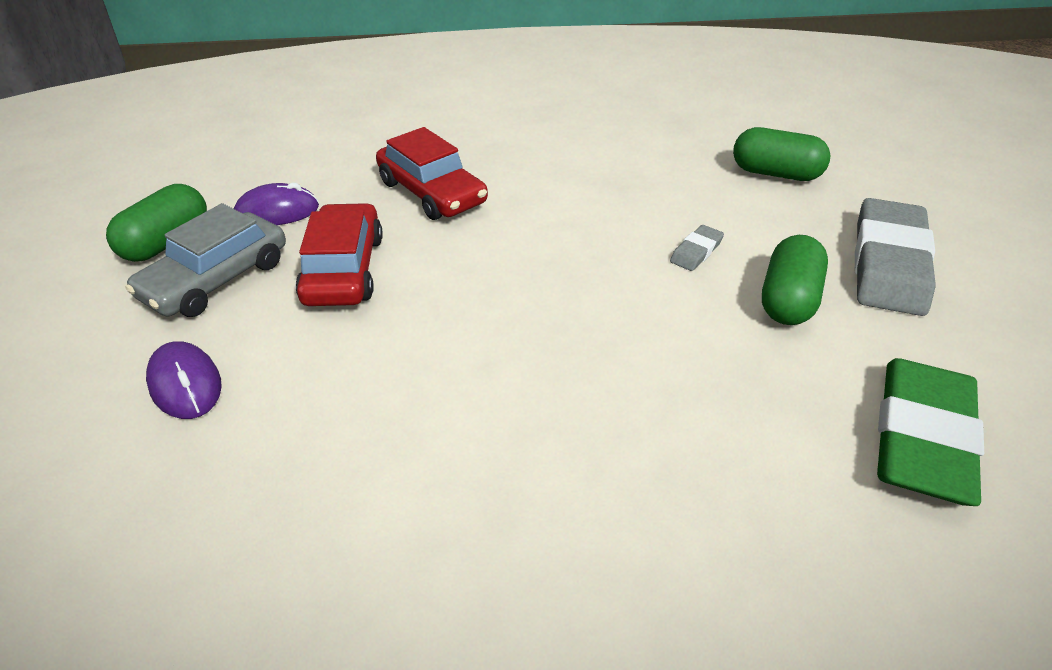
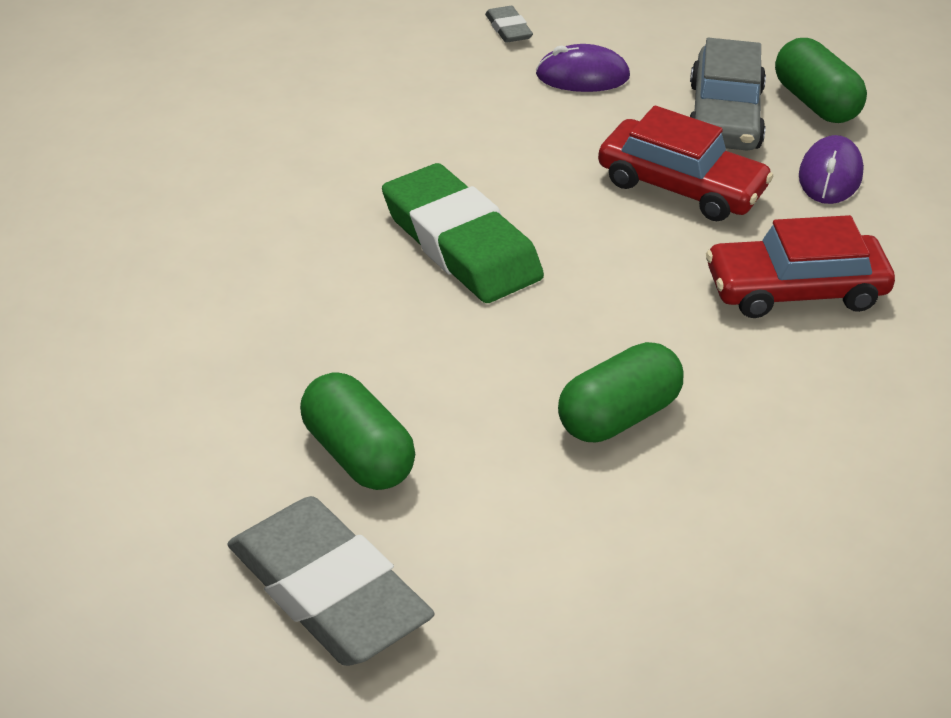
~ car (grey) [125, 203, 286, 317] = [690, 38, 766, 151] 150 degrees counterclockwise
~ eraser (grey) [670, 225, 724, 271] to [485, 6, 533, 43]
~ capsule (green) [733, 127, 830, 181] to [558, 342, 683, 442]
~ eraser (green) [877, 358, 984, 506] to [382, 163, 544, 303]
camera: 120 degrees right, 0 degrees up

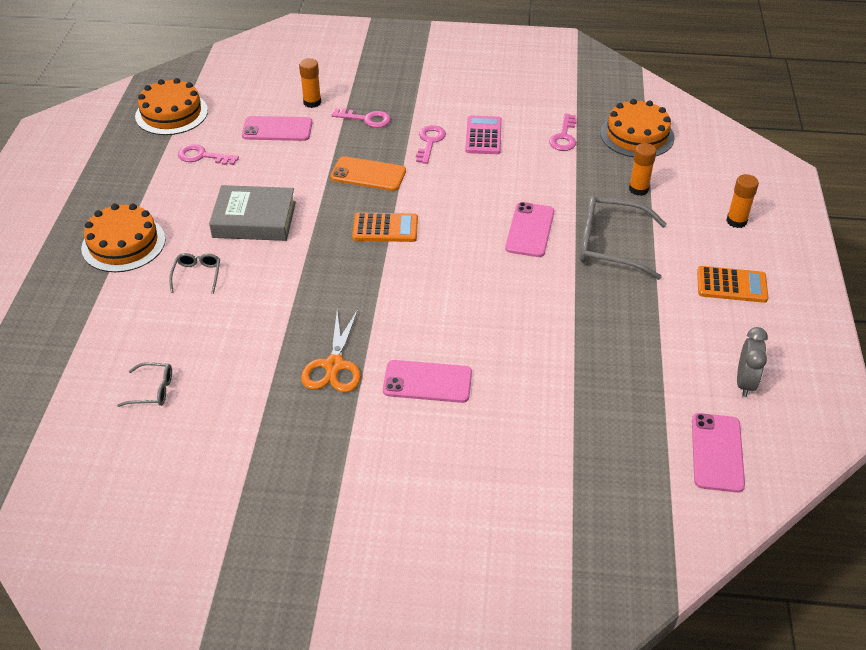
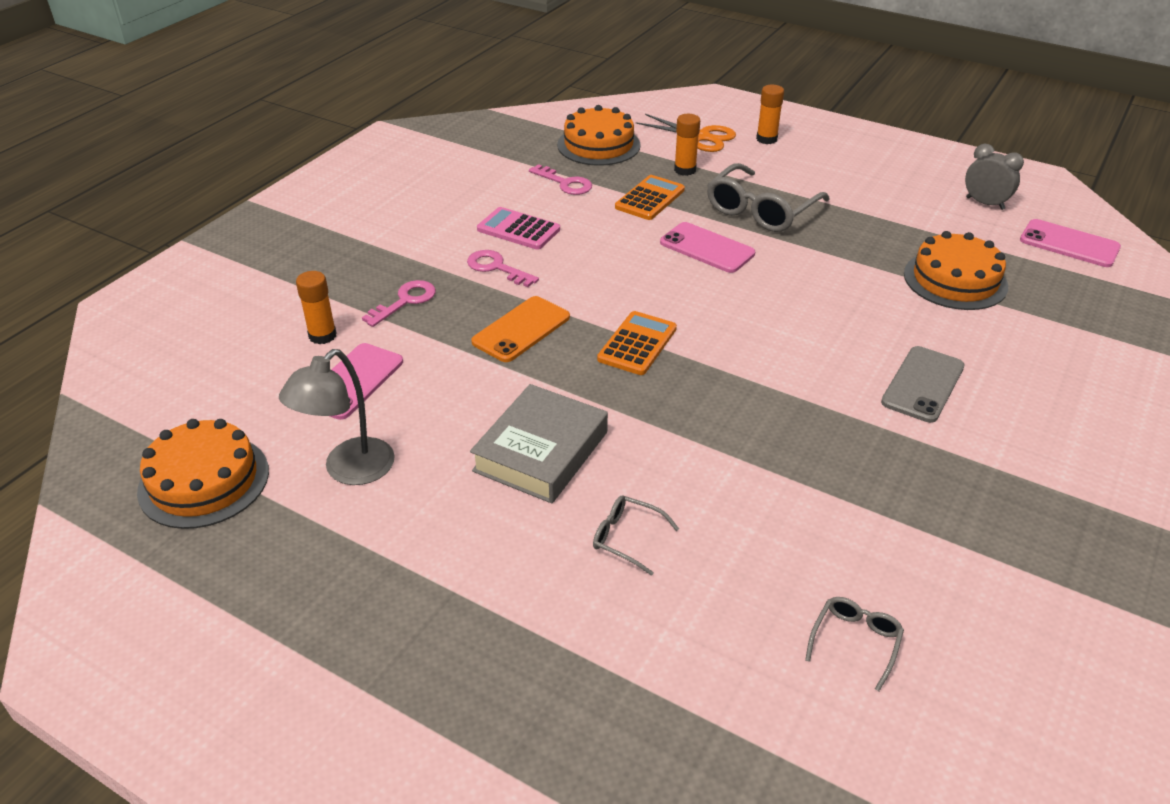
~ cake (orange) [81, 203, 165, 272] to [904, 231, 1008, 310]
~ key (pink) [178, 144, 239, 165] to lamp (grey) [279, 349, 395, 485]
~ scissors (orange) [301, 310, 361, 393] to [636, 114, 736, 152]
~ phone (pink) [383, 360, 472, 403] to phone (grey) [881, 346, 965, 423]
~ calculator (orange) [697, 266, 768, 303] to [615, 175, 685, 220]
camera: 65 degrees left, 5 degrees down

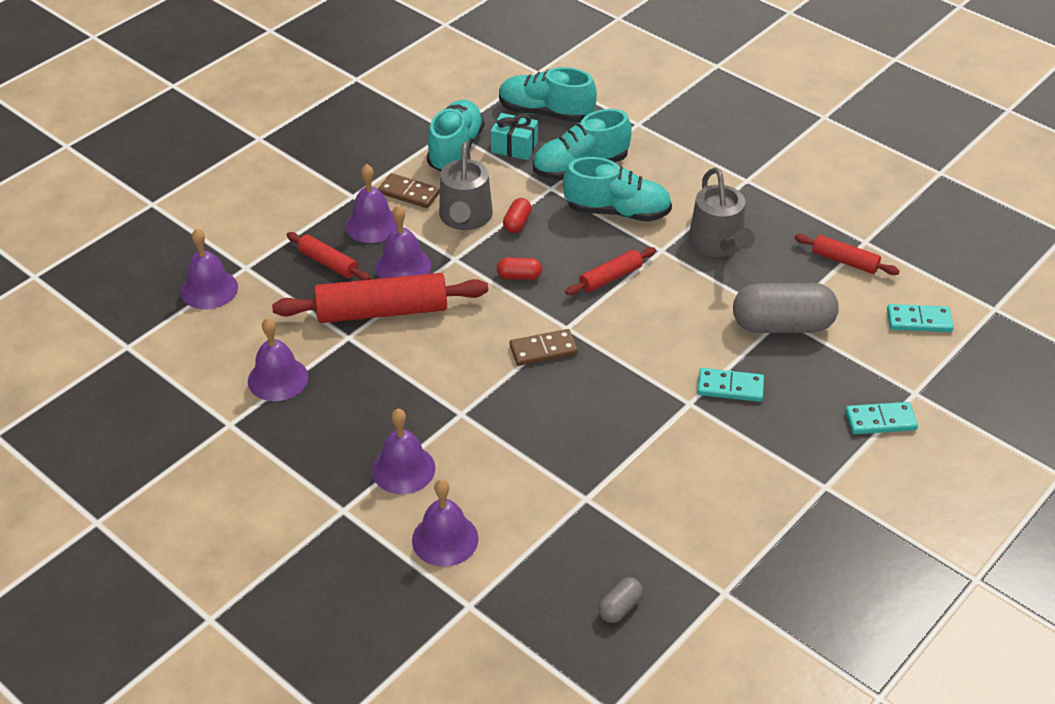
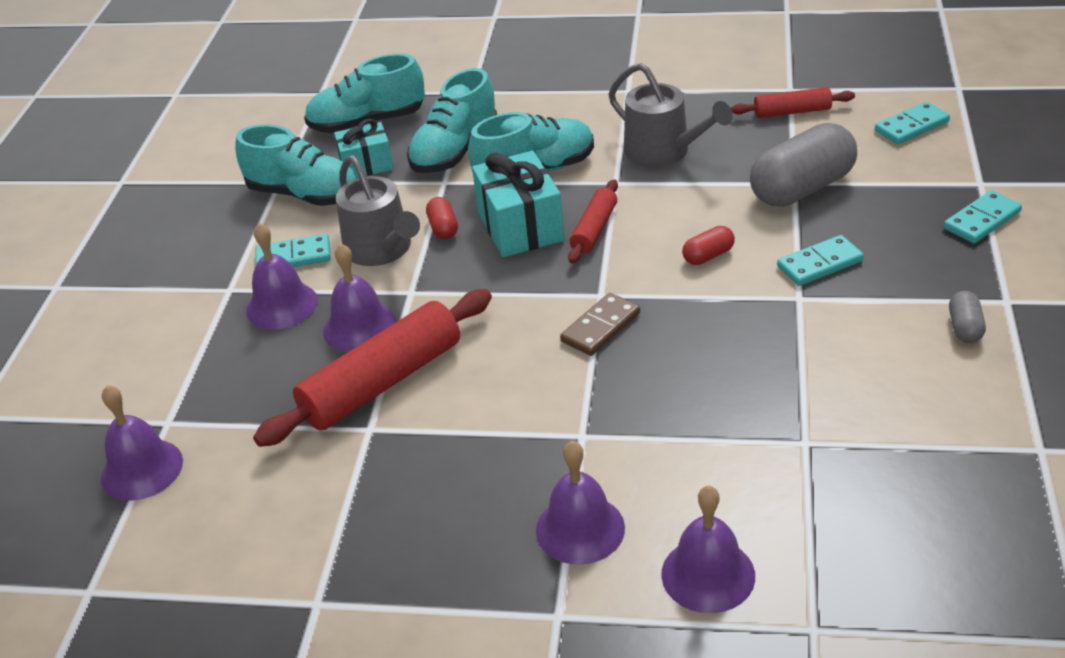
- bell (purple) [248, 318, 308, 401]
- rolling pin (red) [286, 232, 370, 280]
~ domino (brown) [378, 173, 440, 208] to domino (turquoise) [256, 234, 331, 267]
~ shoe (turquoise) [427, 100, 484, 171] = [235, 124, 357, 206] 135 degrees clockwise
~ capsule (red) [497, 258, 542, 280] to [682, 226, 735, 265]
~ capsule (grey) [598, 577, 643, 623] to [949, 291, 986, 343]
+ gift (turquoise) [472, 151, 565, 257]
camera: 30 degrees left, 5 degrees down

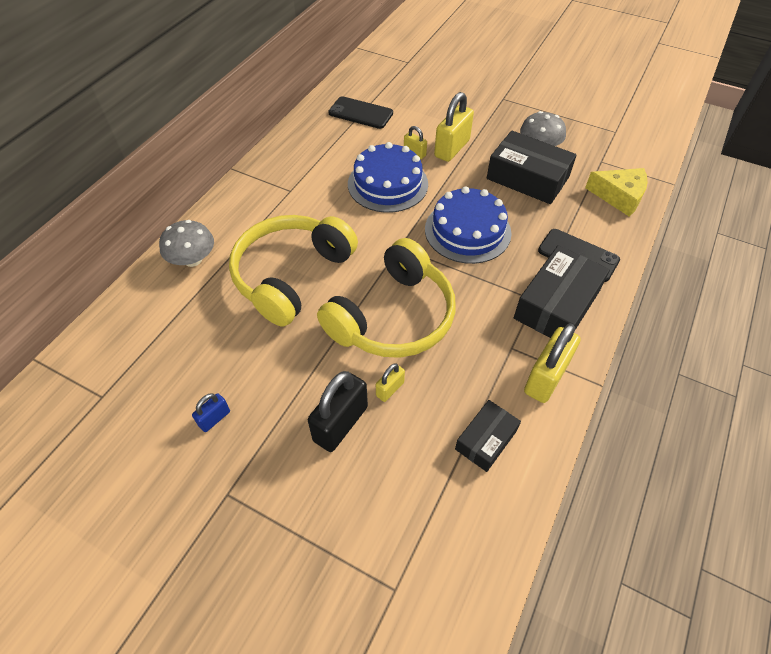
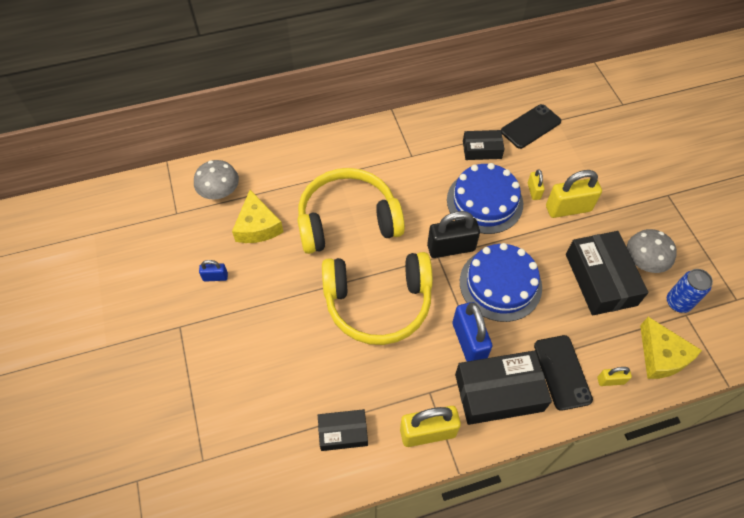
~ mushroom (grey) [159, 220, 214, 267] to [194, 160, 239, 200]
~ padlock (black) [308, 371, 368, 452] to [427, 211, 480, 258]
~ phone (black) [328, 96, 393, 129] = [501, 104, 561, 149] 75 degrees clockwise
~ padlock (yellow) [376, 363, 405, 402] to [597, 367, 632, 386]
+ cheese (yellow) [232, 190, 284, 243]
+ padlock (blue) [453, 302, 493, 361]
+ box (black) [463, 130, 505, 160]
+ can (blue) [667, 269, 713, 313]
camera: 45 degrees right, 5 degrees up

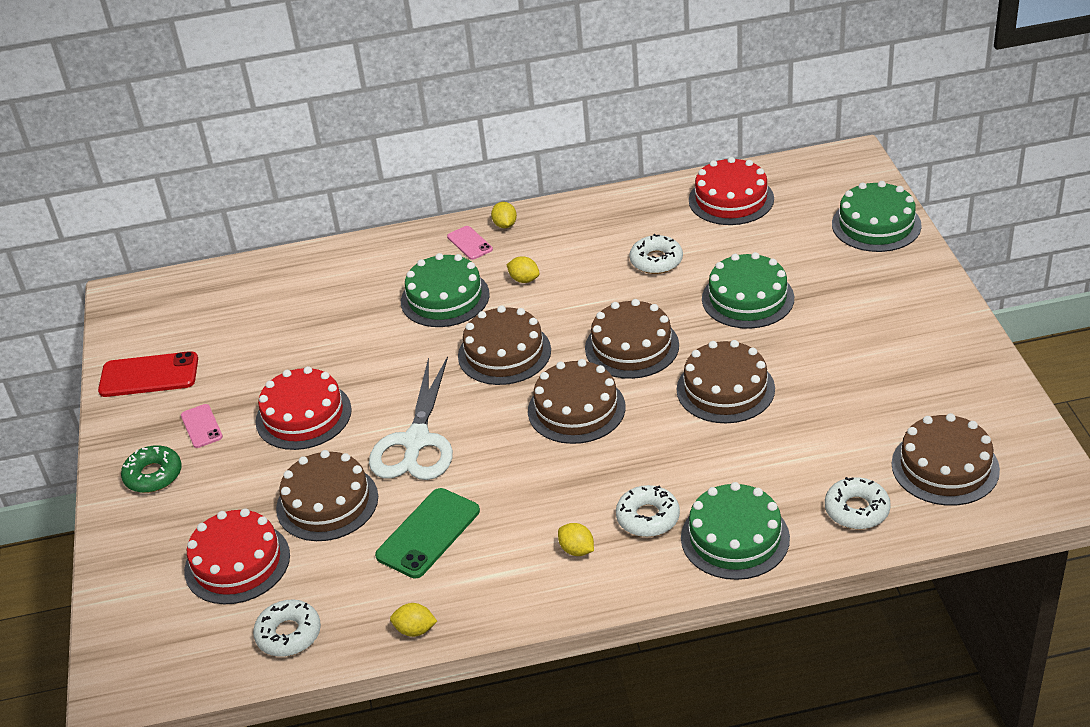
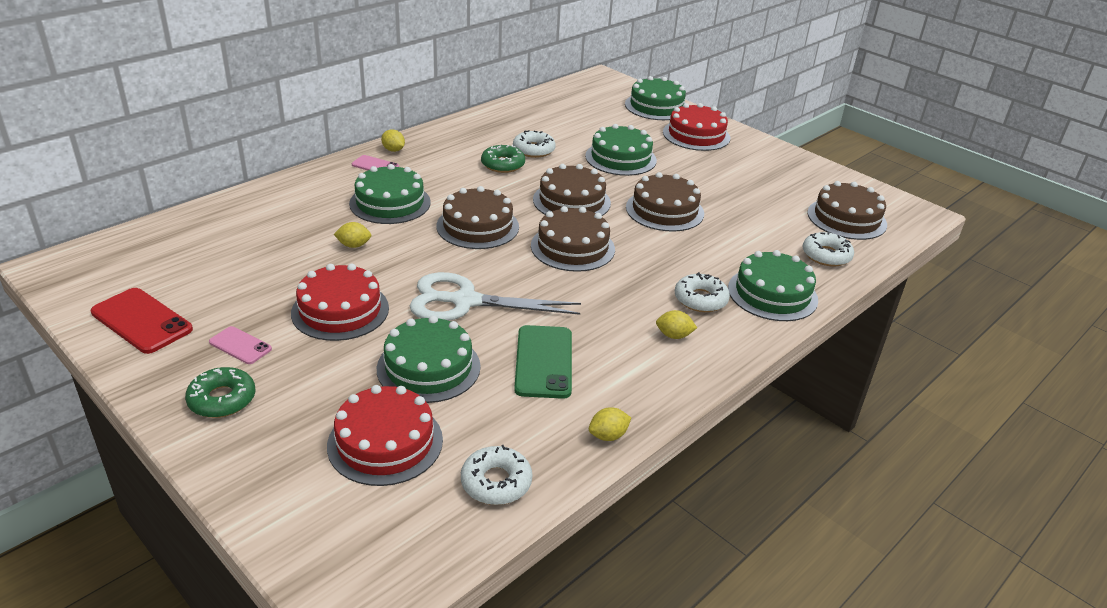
~ phone (red) [98, 351, 198, 397] = [91, 288, 193, 354] 75 degrees clockwise
~ cake (brown) [276, 450, 378, 541] to cake (green) [377, 316, 481, 403]
~ scissors (white) [369, 356, 453, 480] = [410, 272, 581, 321] 120 degrees clockwise
~ lemon (yellow) [507, 256, 540, 283] to [334, 222, 371, 248]
~ cake (red) [689, 157, 774, 225] to [663, 103, 731, 151]
+ donut (green) [481, 145, 525, 173]
camera: 40 degrees left, 5 degrees down

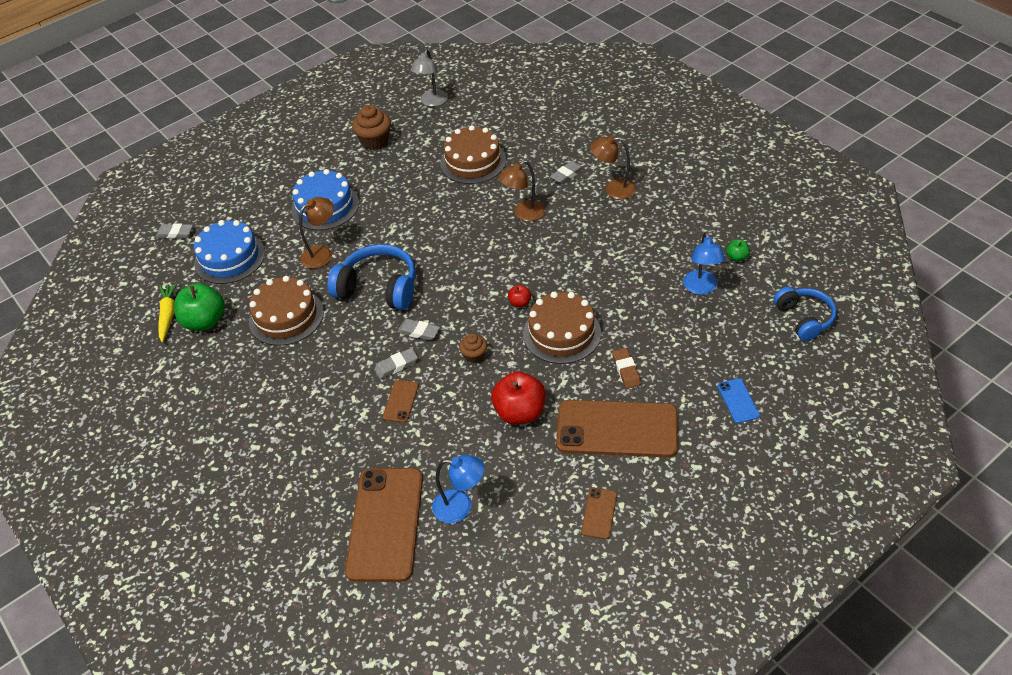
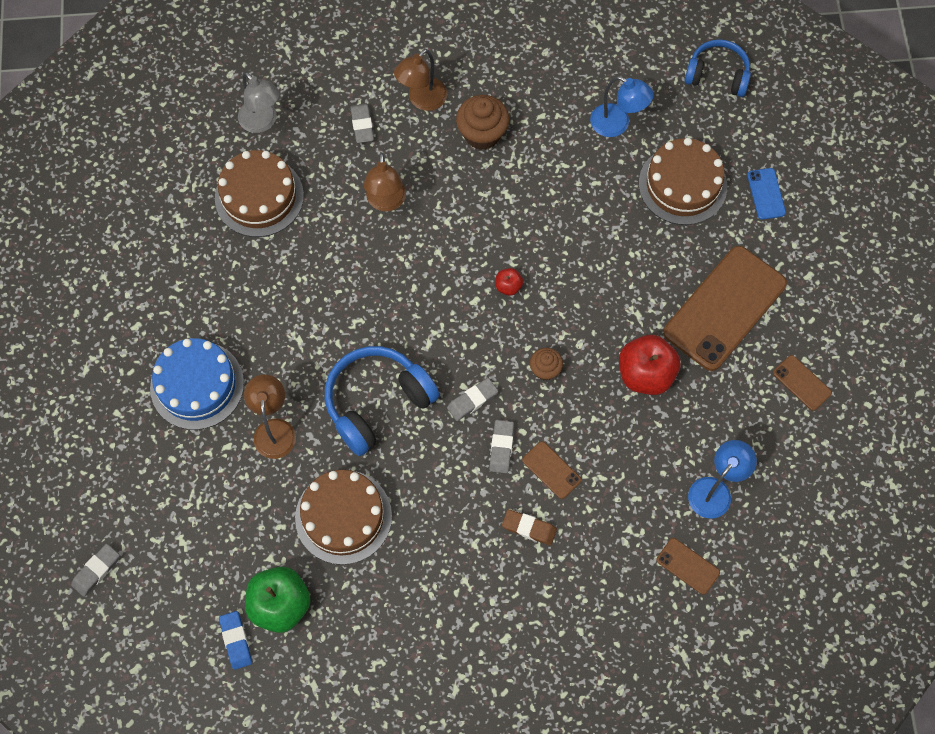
~ carrot (yellow) [159, 283, 177, 342] to eraser (blue) [219, 611, 252, 670]
- cake (blue) [194, 220, 265, 284]
~ phone (brown) [345, 468, 423, 582] = [656, 538, 720, 595] x0.43
~ cupcake (brown) [352, 105, 391, 150] to [456, 95, 509, 150]
~ lamp (grey) [411, 49, 448, 107] to [238, 72, 280, 133]
~ cake (brown) [523, 292, 601, 364] to [639, 138, 727, 225]
~ eraser (brown) [612, 348, 641, 389] to [502, 509, 557, 546]
~ phone (blue) [717, 378, 760, 423] = [747, 168, 786, 220] 60 degrees clockwise
- apple (green) [726, 239, 750, 262]
camera: 60 degrees left, 20 degrees up

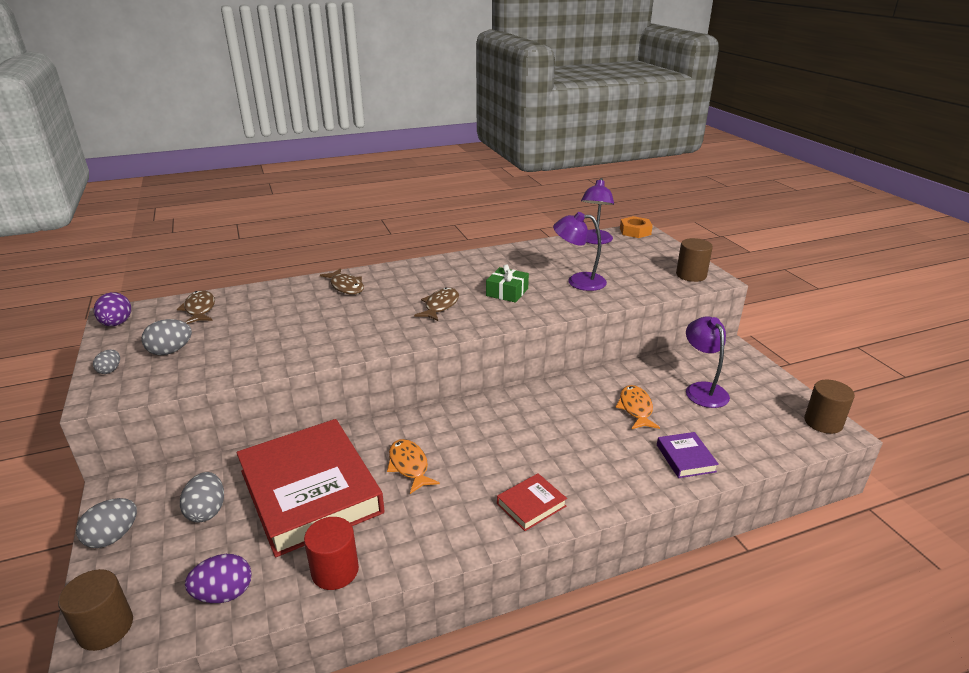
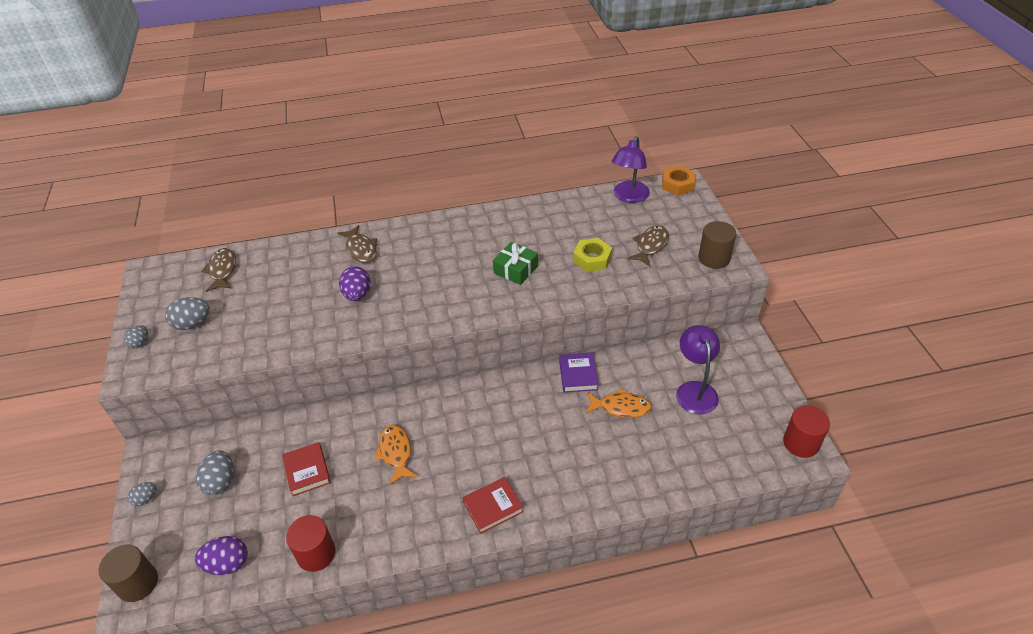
~ egg (grey) [76, 498, 137, 548] = [128, 482, 156, 506] x0.60
~ egg (purple) [94, 292, 131, 326] to [339, 266, 370, 301]
~ book (red) [237, 419, 384, 557] = [282, 442, 331, 496] x0.41
~ fish (brown) [414, 287, 459, 321] to [627, 225, 669, 266]
~ lamp (purple) [553, 212, 607, 291] to nut (yellow) [573, 238, 612, 272]
~ fish (orange) [616, 385, 660, 429] = [586, 388, 652, 418] 90 degrees clockwise
~ book (purple) [657, 432, 719, 478] to [559, 352, 599, 393]
~ cylinder (brown) [804, 379, 855, 434] to cylinder (red) [783, 406, 830, 458]
camera: 10 degrees right, 15 degrees up

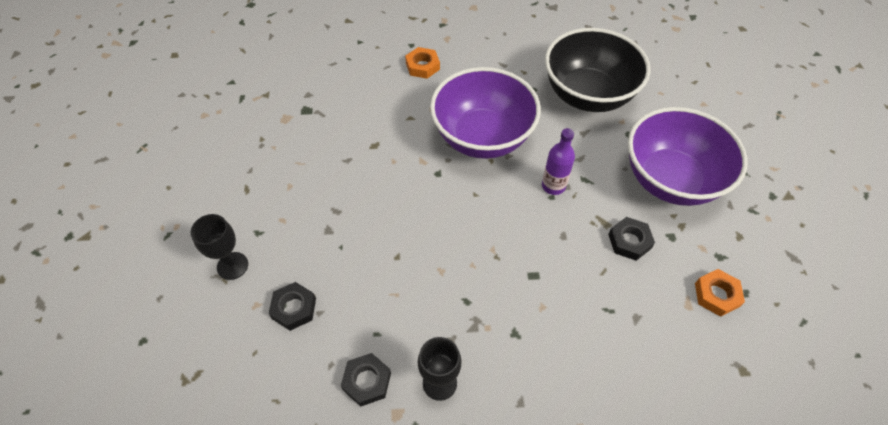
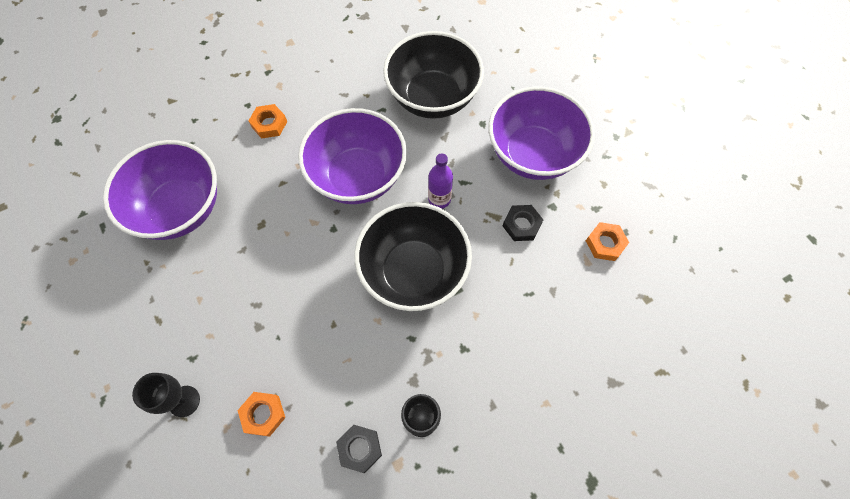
~ nut (black) [269, 282, 316, 331] to nut (orange) [237, 392, 285, 437]
+ bowl (purple) [103, 140, 217, 240]
+ bowl (black) [354, 202, 472, 311]
camera: 25 degrees left, 10 degrees up

